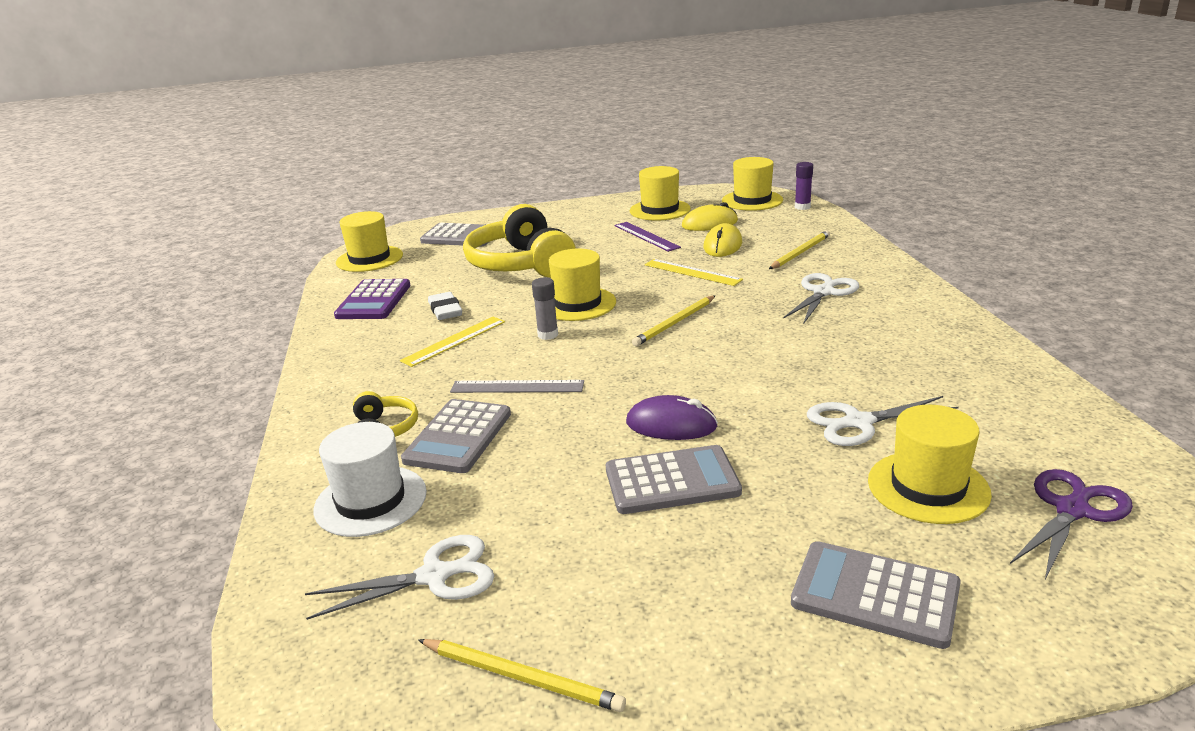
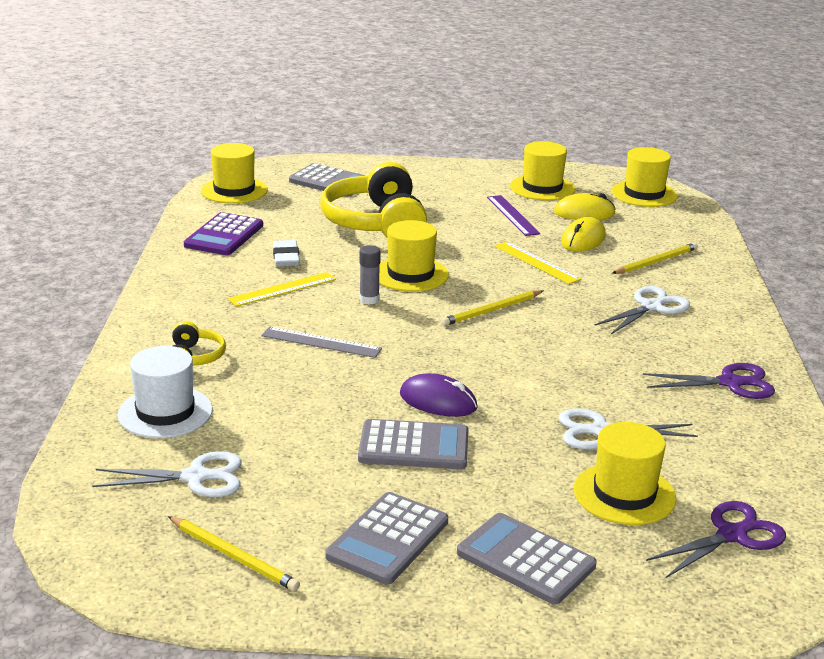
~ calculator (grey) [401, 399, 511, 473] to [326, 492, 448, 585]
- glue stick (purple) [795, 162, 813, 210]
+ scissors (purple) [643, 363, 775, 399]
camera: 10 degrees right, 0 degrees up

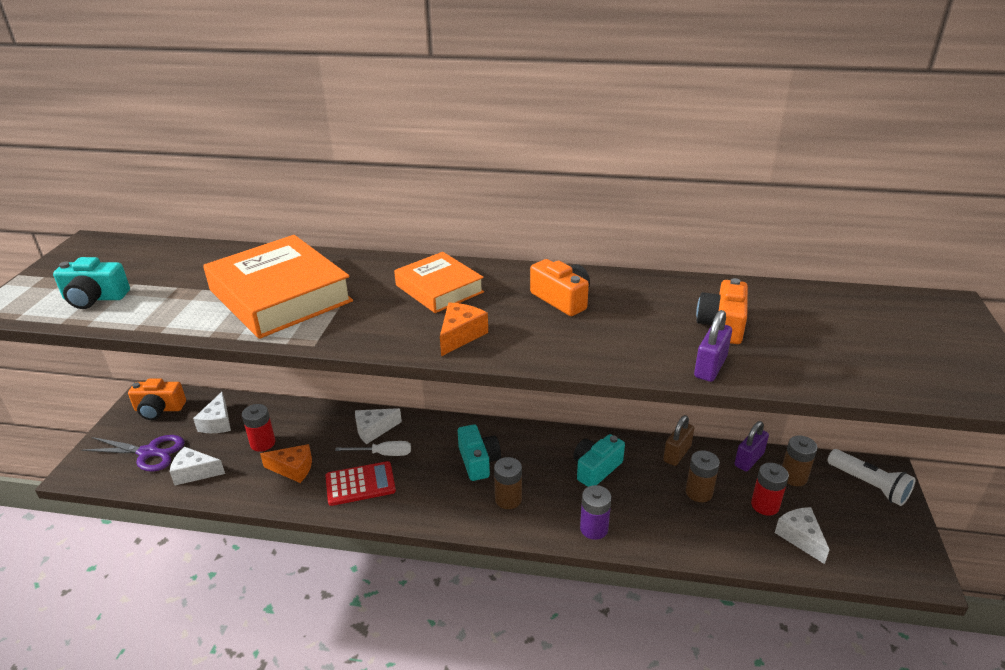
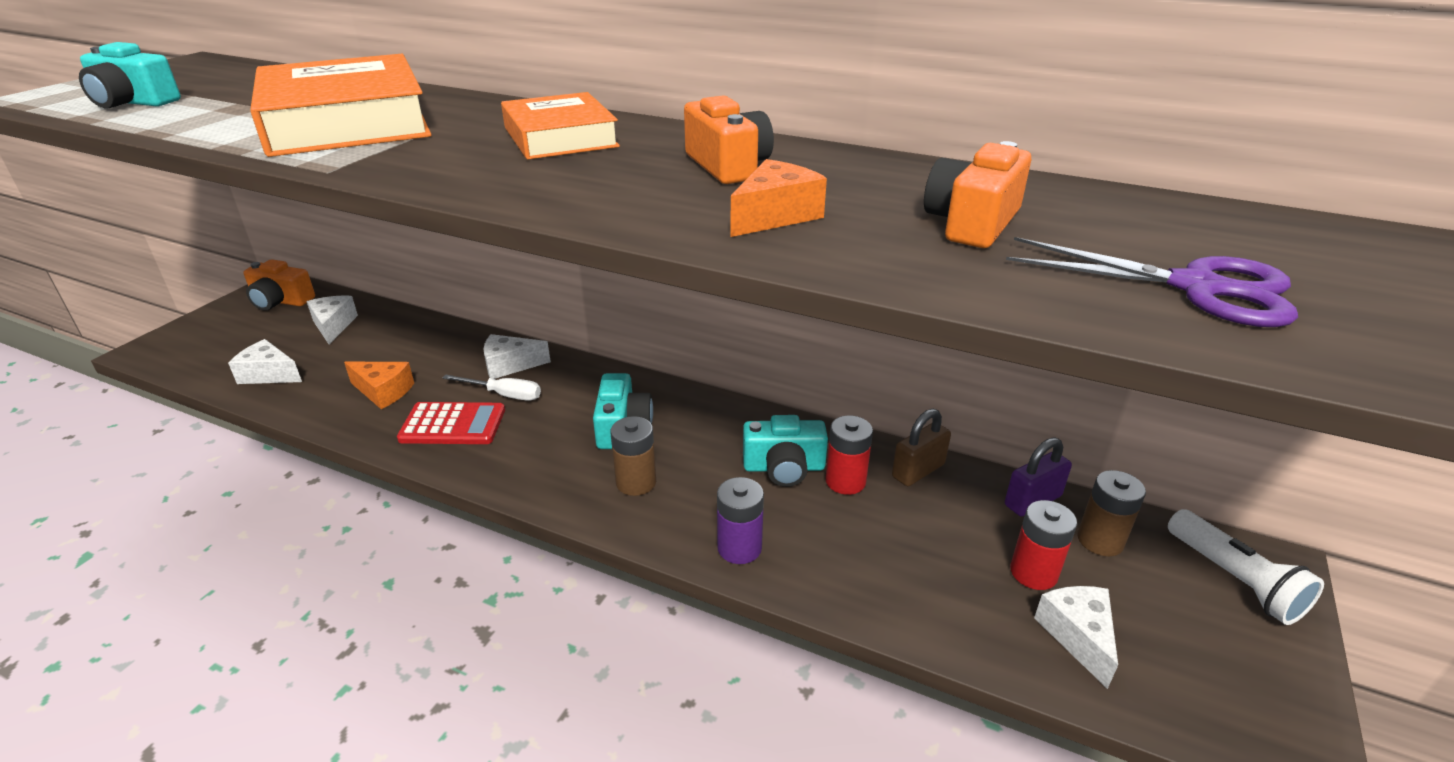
~ scissors (purple) [81, 435, 185, 472] to [1006, 237, 1298, 327]
~ cheese (white) [193, 392, 231, 433] = [307, 296, 358, 344] 150 degrees clockwise
~ battery (red) [242, 404, 275, 452] to [826, 415, 873, 495]
~ cheese (orange) [440, 302, 488, 356] to [731, 159, 827, 237]
~ camera (turquoise) [573, 434, 625, 487] = [743, 415, 828, 487] 150 degrees counterclockwise
- battery (brown) [686, 450, 720, 502]
- padlock (purple) [694, 310, 732, 382]
camera: 15 degrees right, 0 degrees up

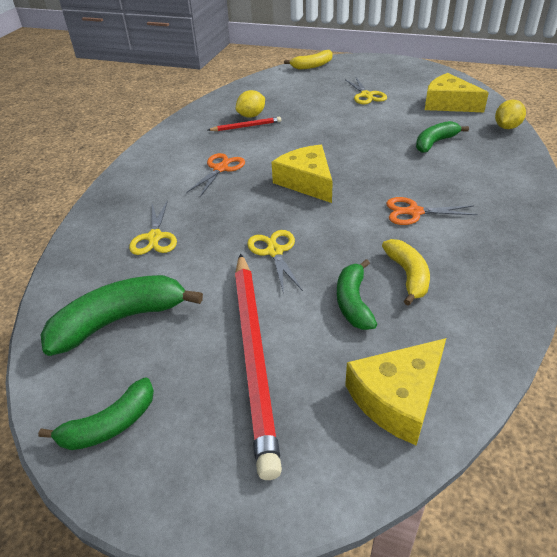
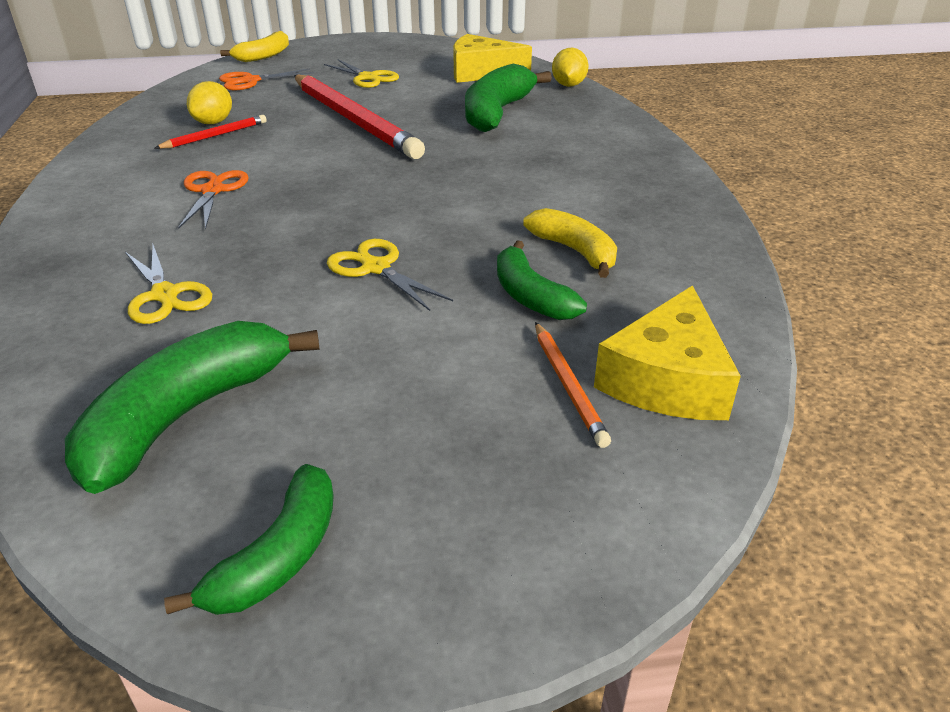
~ pencil (red) [235, 253, 282, 480] to [294, 75, 425, 159]
- cheese (yellow) [272, 145, 333, 203]
~ scissors (orange) [386, 197, 478, 225] to [219, 68, 315, 90]
~ banana (green) [416, 121, 469, 153] = [465, 64, 552, 132] x1.61
+ pencil (orange) [535, 322, 611, 448]
camera: 30 degrees left, 5 degrees down

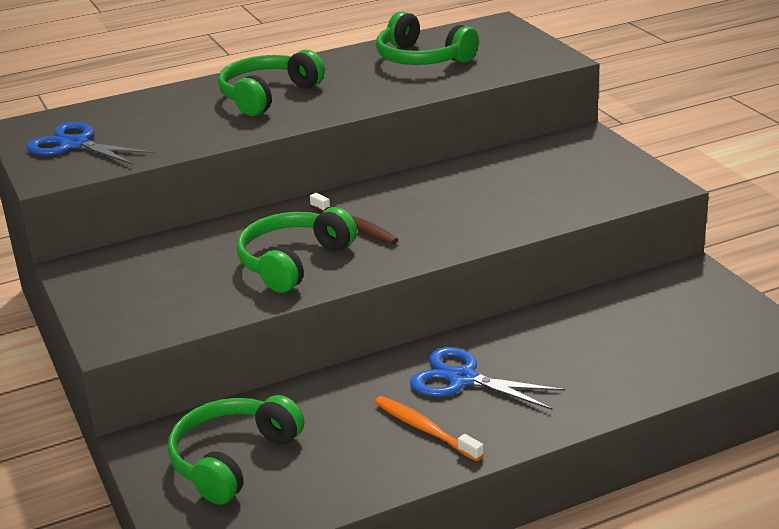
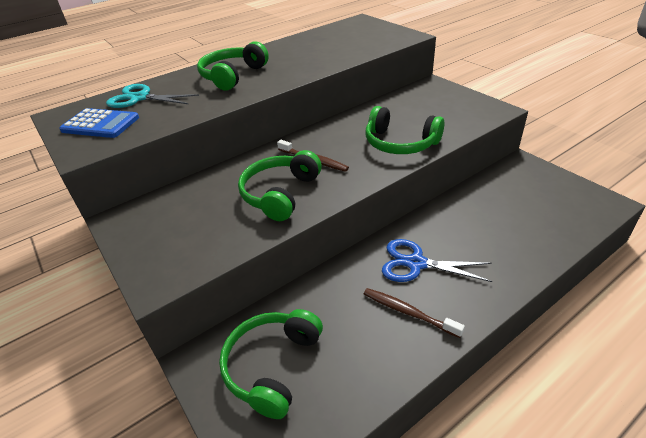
~ scissors (blue) [26, 122, 155, 165] to calculator (blue) [59, 108, 139, 138]
~ toothbrush (orange) [375, 396, 484, 461] to toothbrush (brown) [364, 288, 465, 338]
~ headphones (green) [376, 11, 479, 65] to [365, 106, 444, 154]
+ scissors (turquoise) [106, 84, 199, 108]
camera: 10 degrees left, 10 degrees up

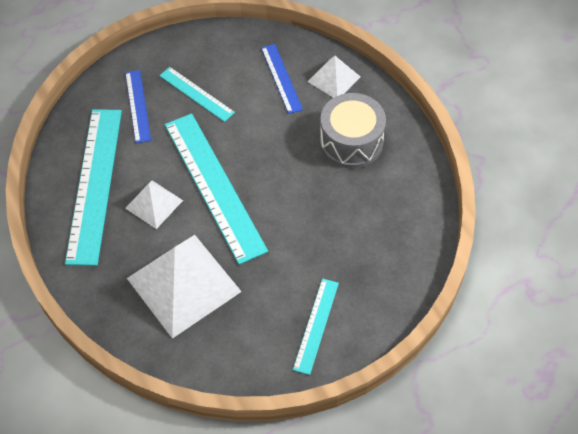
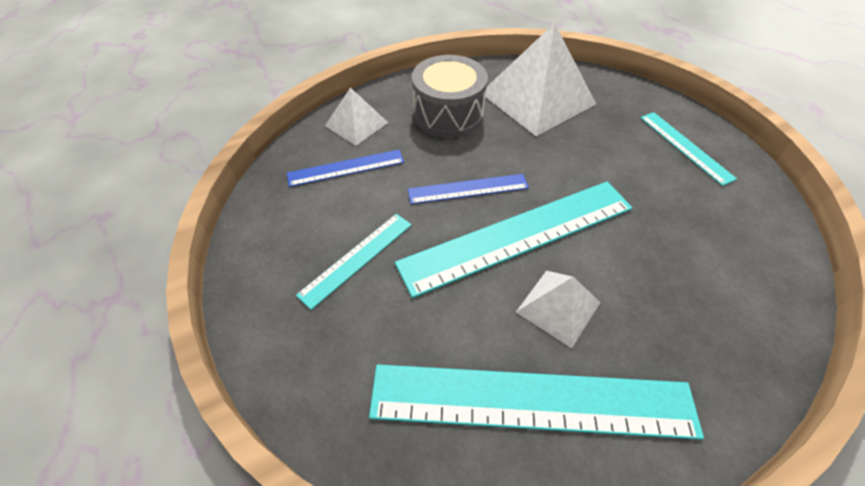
~ ruler (blue) [125, 70, 151, 143] to [408, 174, 529, 204]
~ pyramid (white) [127, 235, 242, 339] to [483, 23, 596, 136]
~ ruler (turquoise) [293, 278, 339, 375] = [640, 112, 737, 186] 45 degrees clockwise
camera: 90 degrees left, 5 degrees down

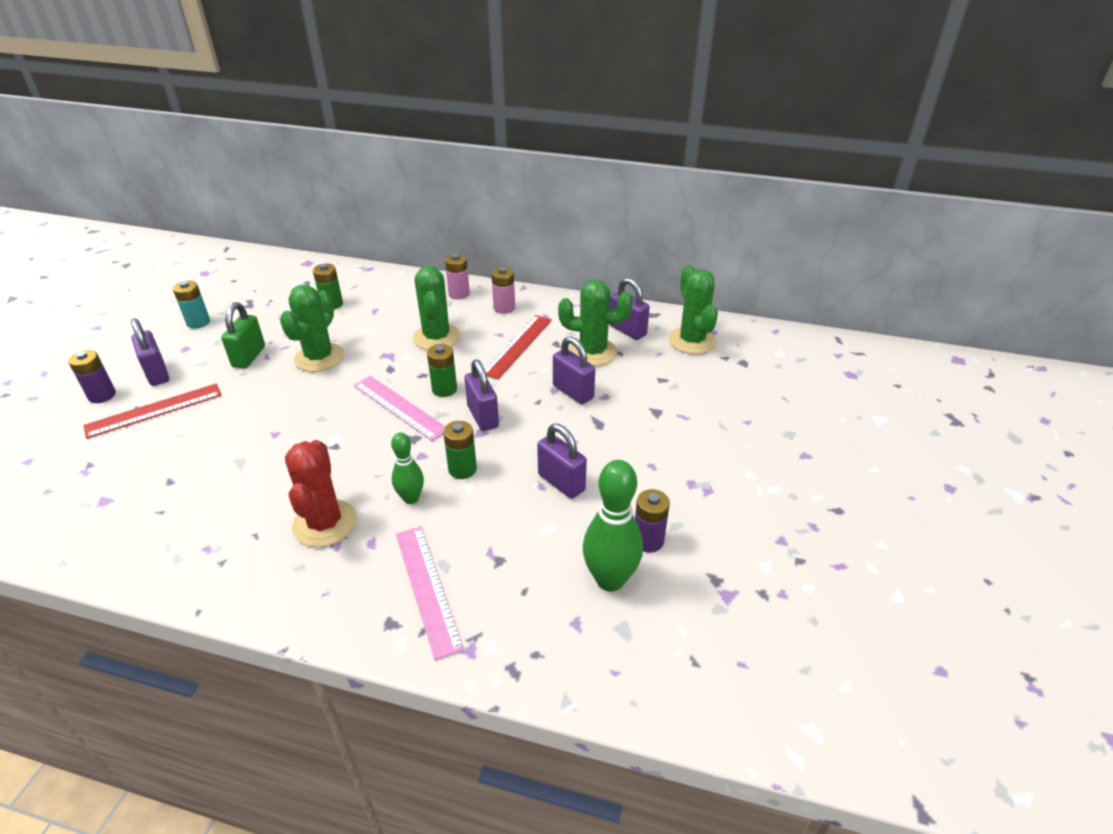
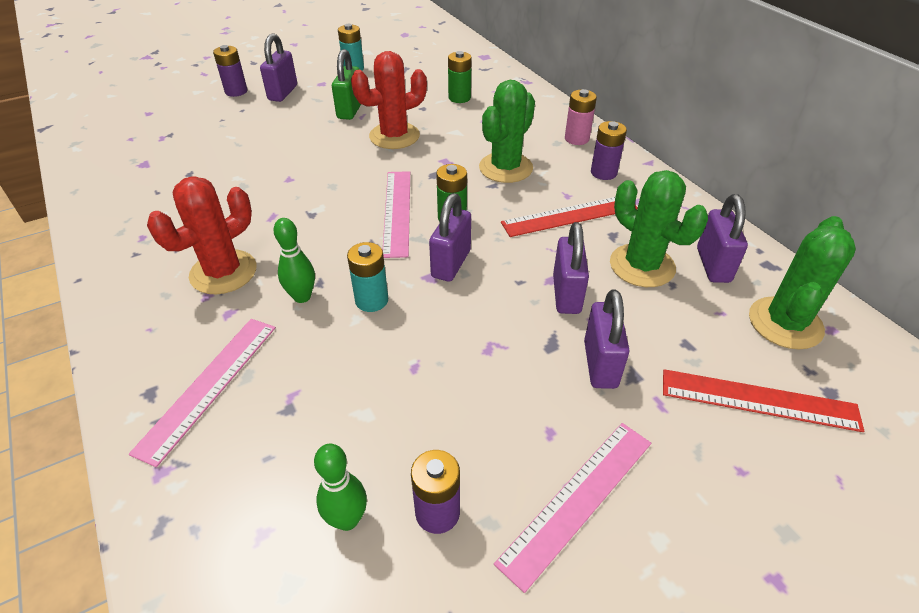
~ ruler (red) [83, 384, 222, 439] to [663, 369, 864, 432]
~ padlock (green) [221, 302, 265, 369] = [332, 49, 361, 120] 45 degrees counterclockwise
~ cactus (green) [280, 285, 344, 372] to cactus (red) [351, 51, 427, 149]
~ battery (green) [443, 421, 477, 479] to battery (turquoise) [347, 242, 388, 312]
~ battery (pink) [491, 267, 515, 314] to battery (purple) [591, 121, 627, 180]
~ padlock (purple) [537, 424, 587, 499] to [584, 289, 630, 389]
~ bowling pin (green) [583, 460, 643, 592] = [314, 444, 367, 531] x0.59
+ ruler (pink) [494, 423, 651, 593]
camera: 45 degrees right, 5 degrees up

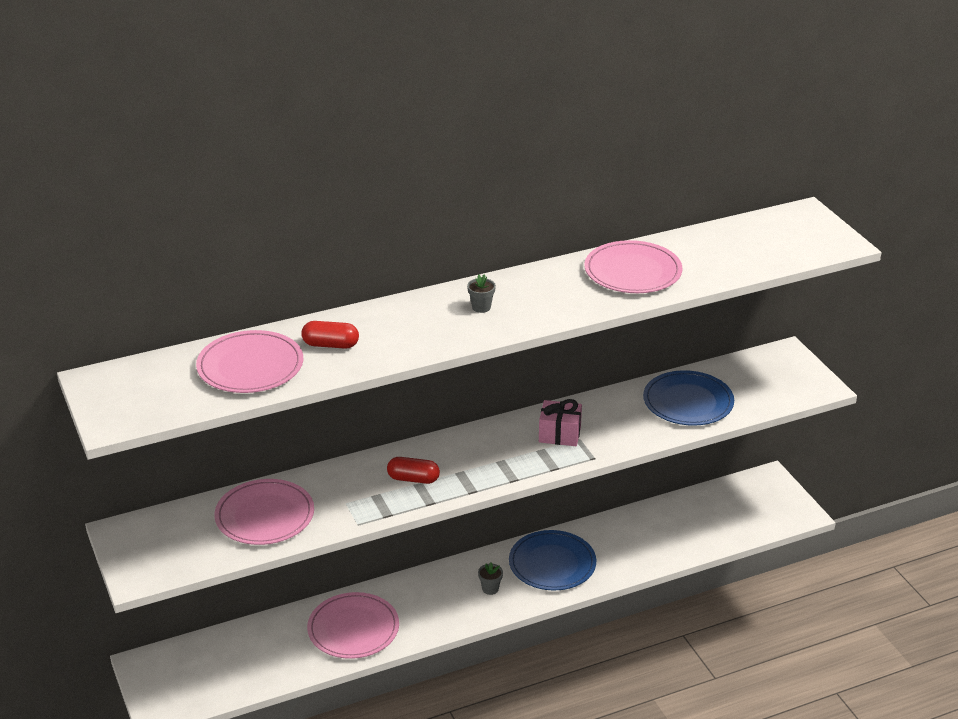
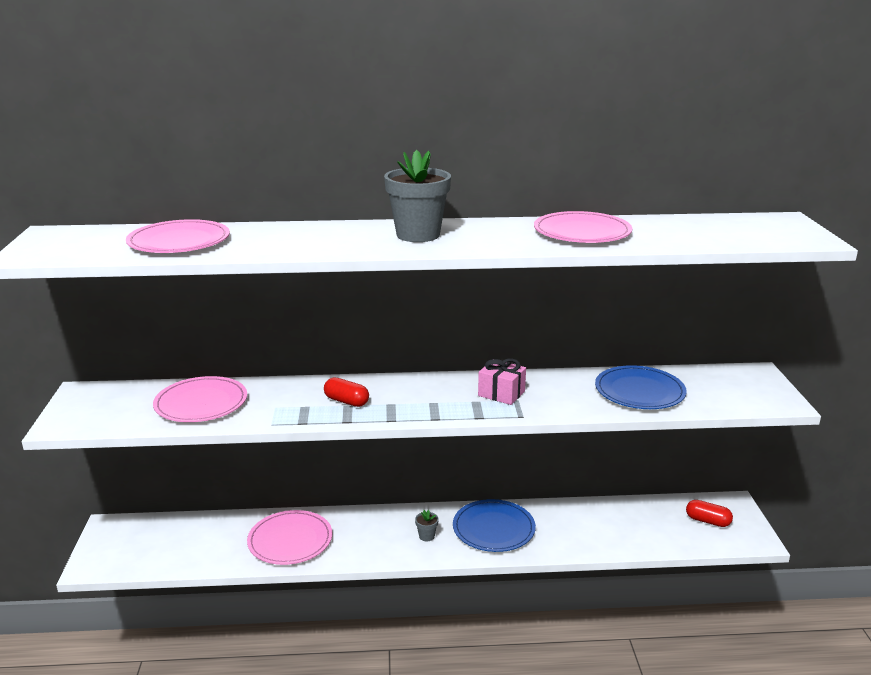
~ capsule (red) [301, 321, 359, 349] to [686, 500, 733, 527]
~ flower pot (grey) [467, 274, 496, 313] = [384, 150, 451, 242] x2.39
camera: 20 degrees right, 10 degrees down

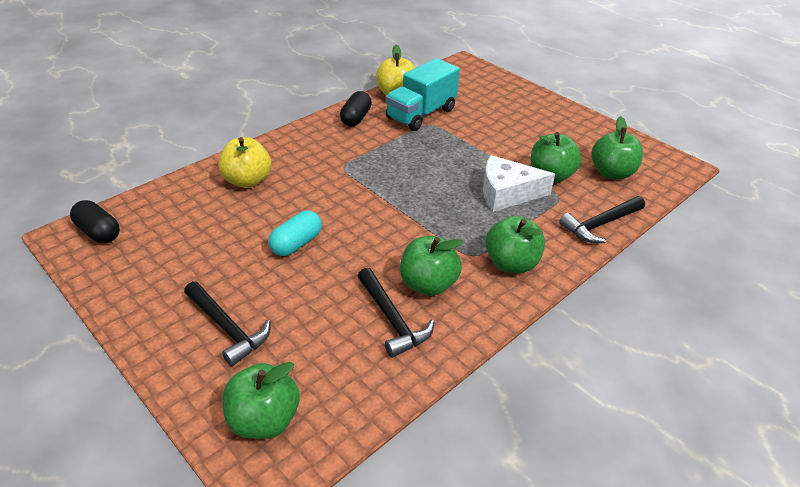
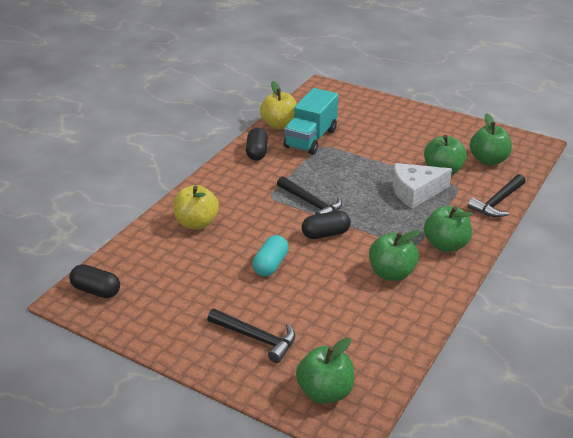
~ hammer (black) [357, 268, 434, 358] to [277, 176, 342, 215]
+ capsule (black) [302, 211, 351, 239]
camera: 15 degrees left, 5 degrees down

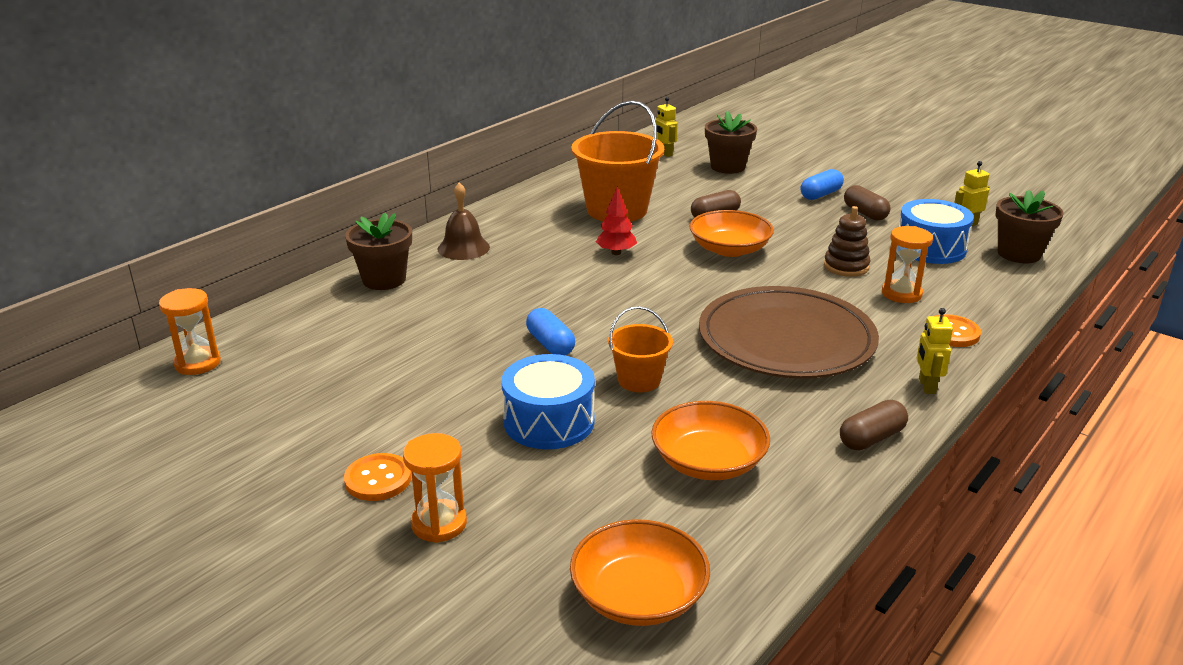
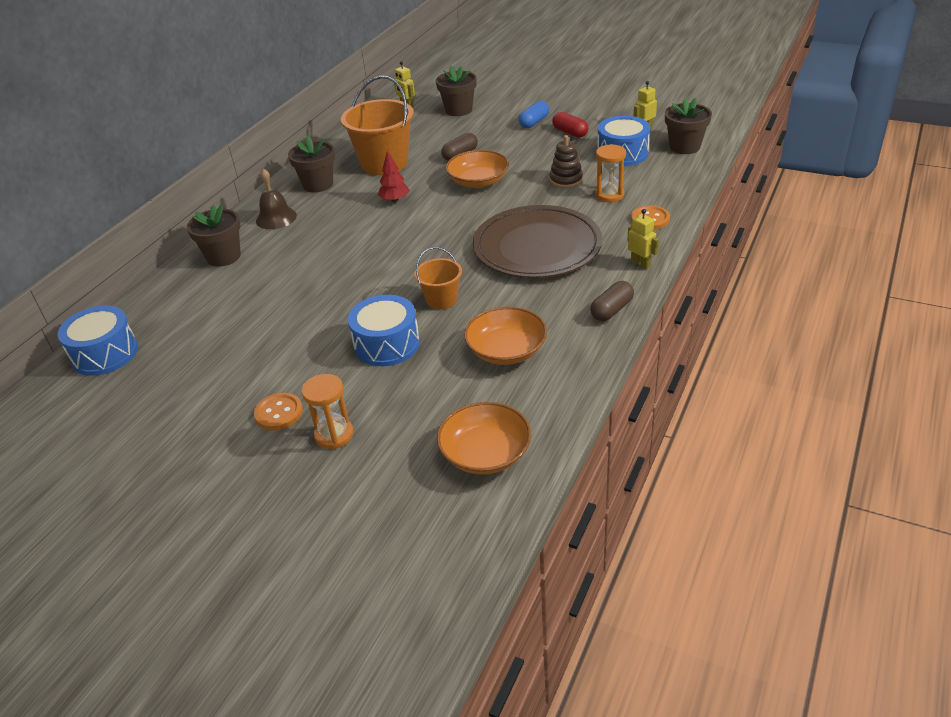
~ hourglass (orange) [159, 288, 221, 375] to drum (blue) [58, 305, 138, 376]
- capsule (blue) [526, 308, 575, 355]
~ capsule (brown) [844, 185, 890, 221] to capsule (red) [552, 112, 588, 138]
~ robot (yellow) [916, 308, 953, 394] = [627, 209, 659, 269] 150 degrees clockwise
+ flower pot (brown) [288, 135, 335, 193]
camera: 10 degrees left, 10 degrees up

